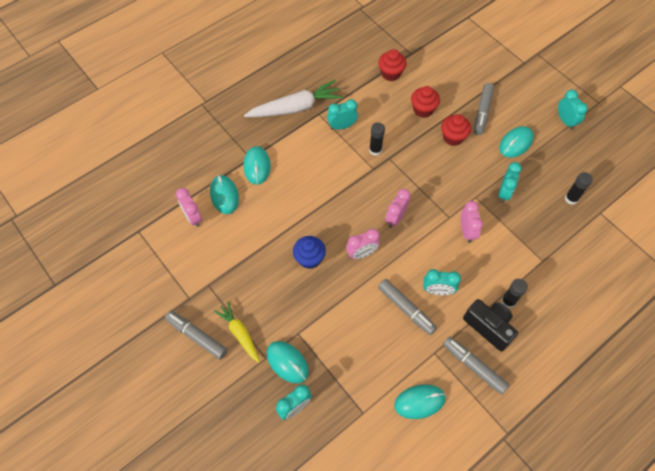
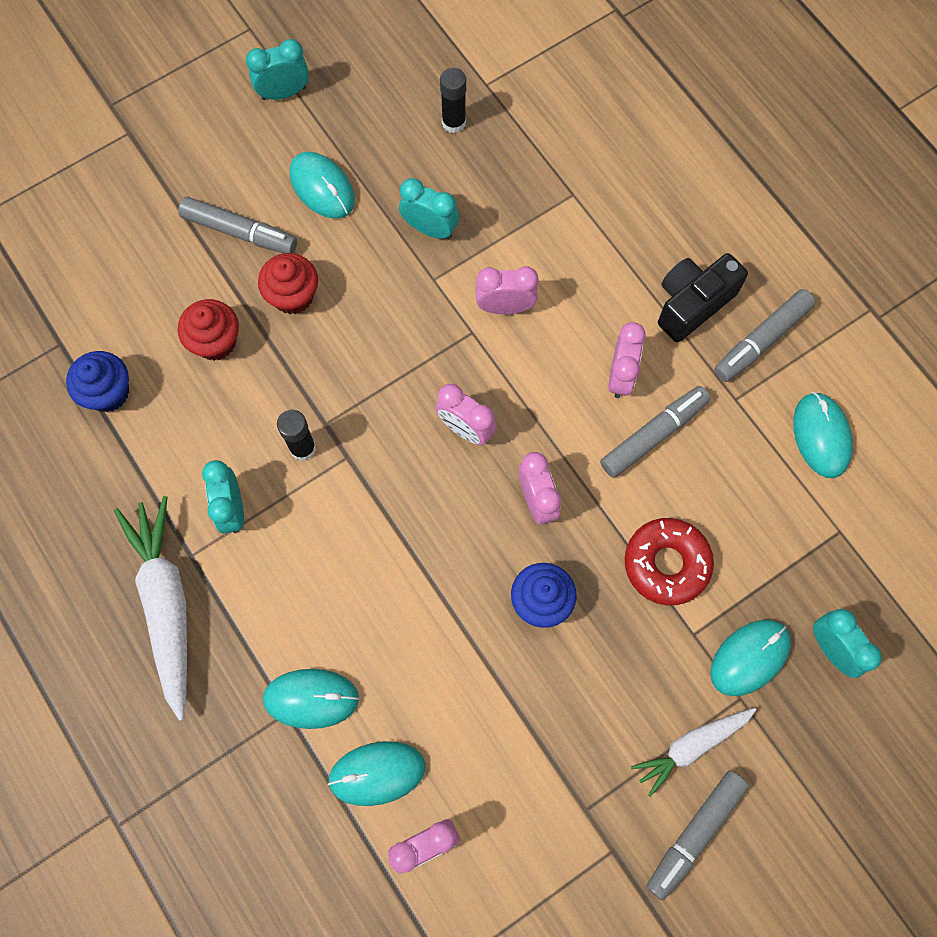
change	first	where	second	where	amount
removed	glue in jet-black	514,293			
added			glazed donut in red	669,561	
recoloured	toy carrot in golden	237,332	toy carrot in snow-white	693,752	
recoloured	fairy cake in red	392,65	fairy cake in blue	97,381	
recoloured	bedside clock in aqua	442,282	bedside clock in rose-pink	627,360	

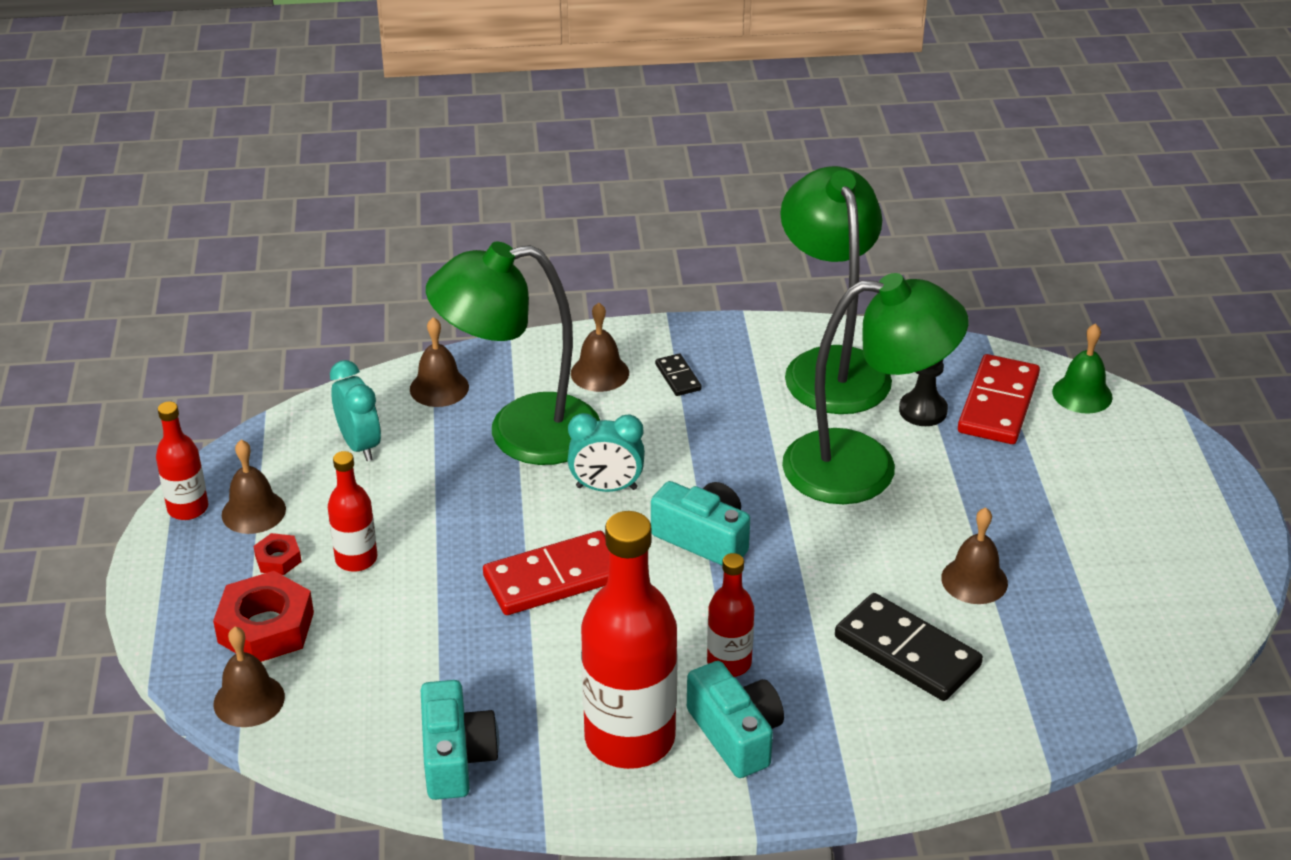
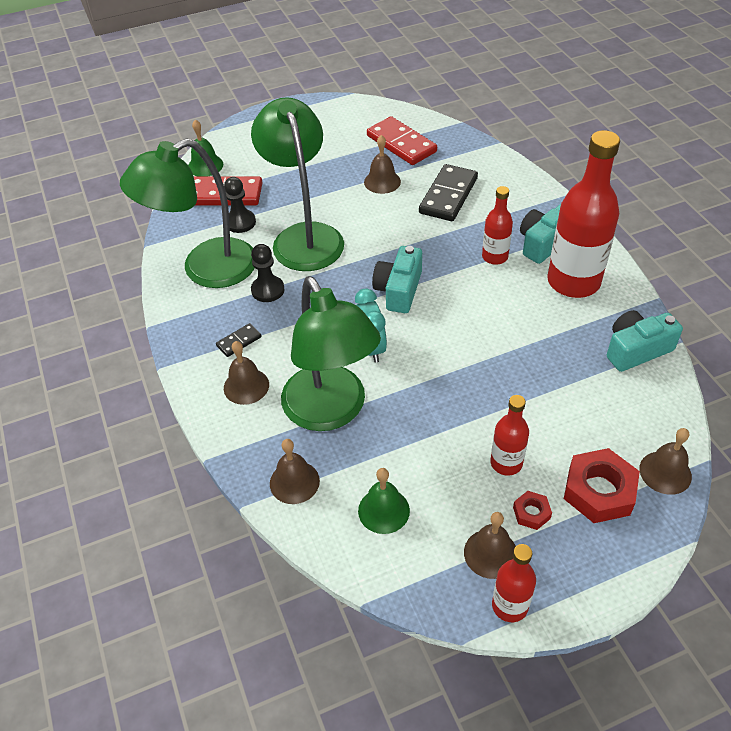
change	first	where	second	where	amount
added			chess pawn in jet-black	268,273	
moved	domino tile in red	546,573		402,140	
replaced	bedside clock in aqua	355,410	school bell in green	384,501	

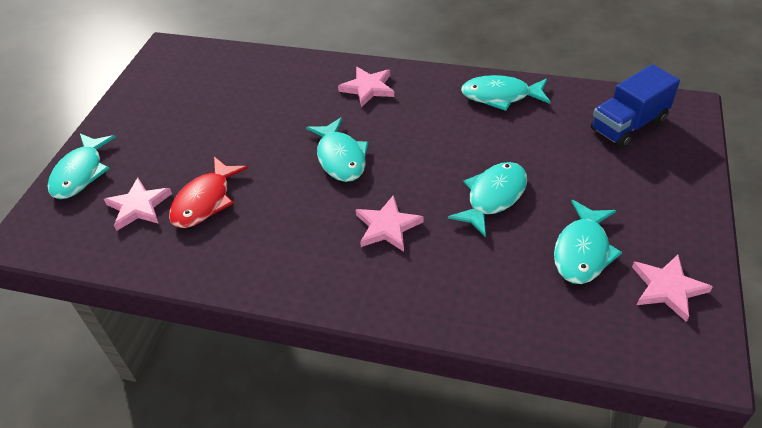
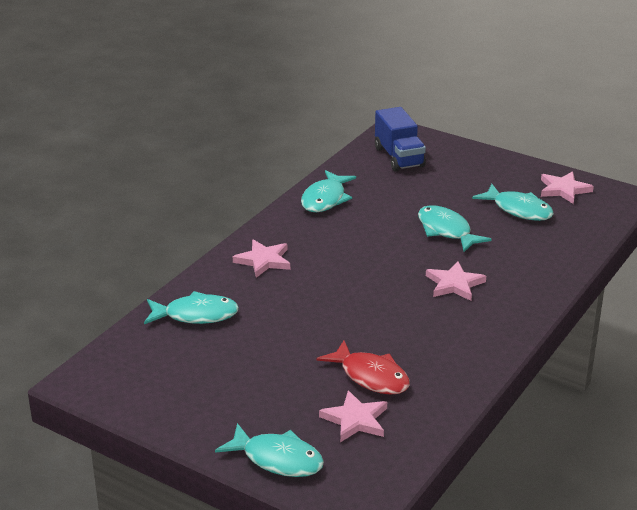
change	first	where	second	where	amount
moved	fish figure in aqua	337,149		191,307	

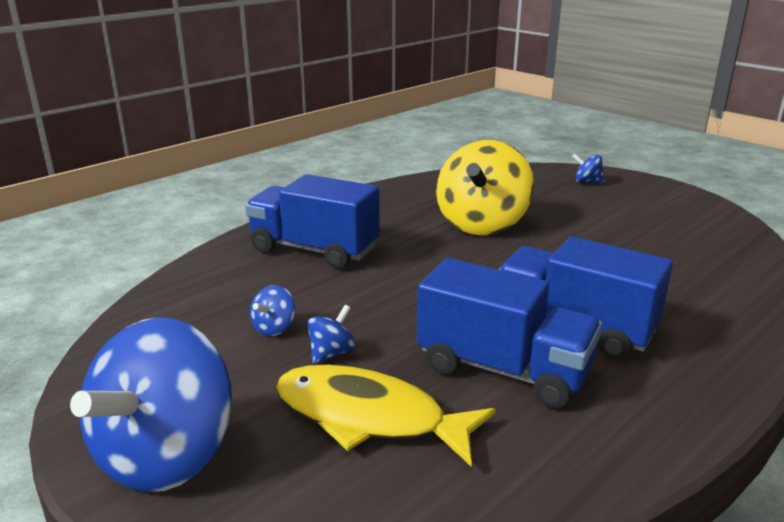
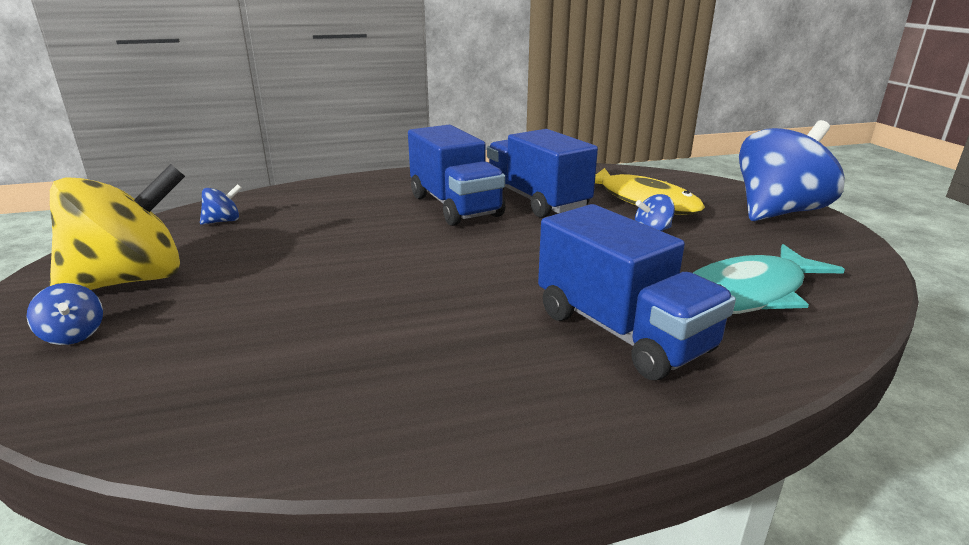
change	first	where	second	where	amount
added			fish figure in aqua	769,279	
moved	whirligig in blue	272,310		221,204	
moved	whirligig in golden	485,187		117,227	

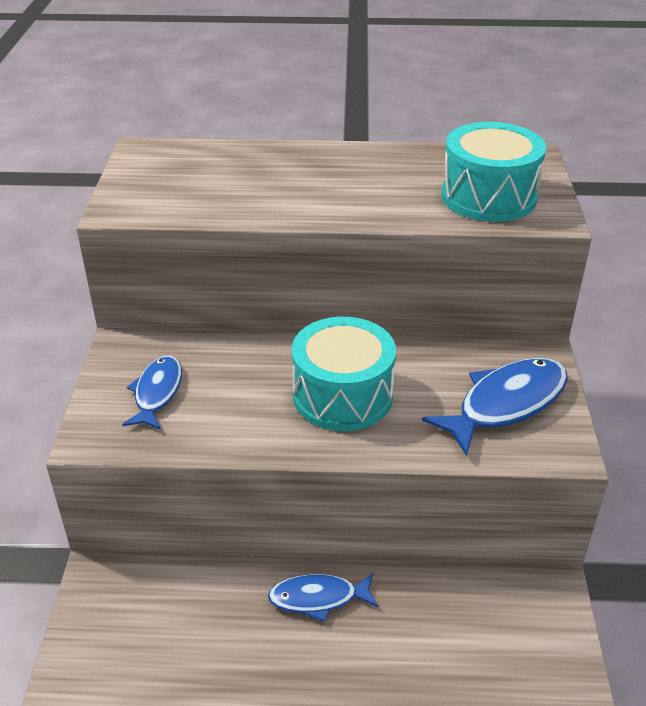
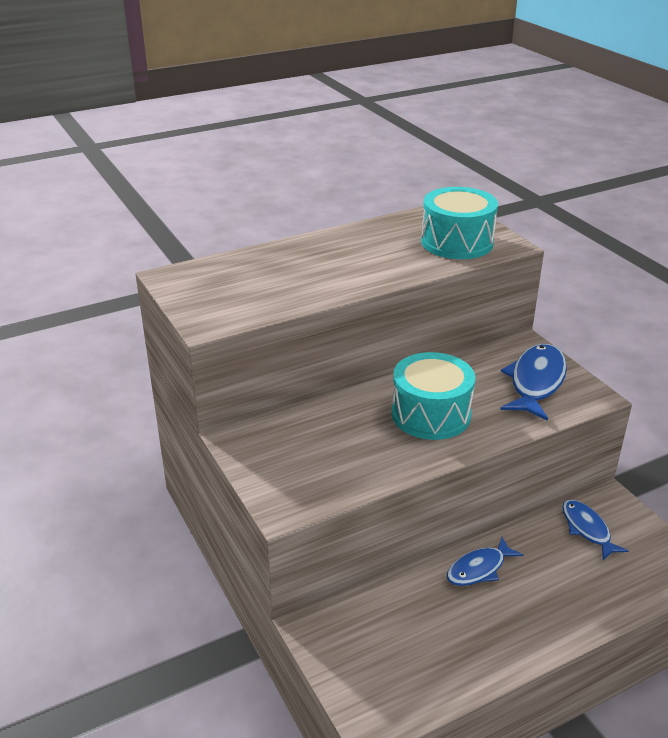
change	first	where	second	where	amount
moved	fish figure in blue	152,393		595,530	

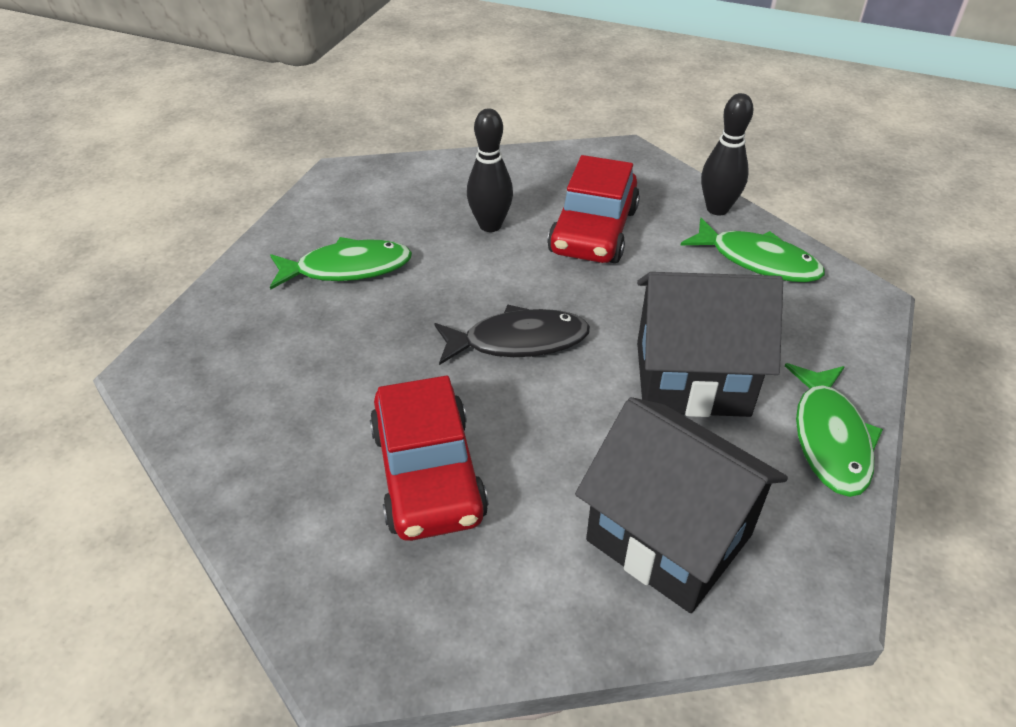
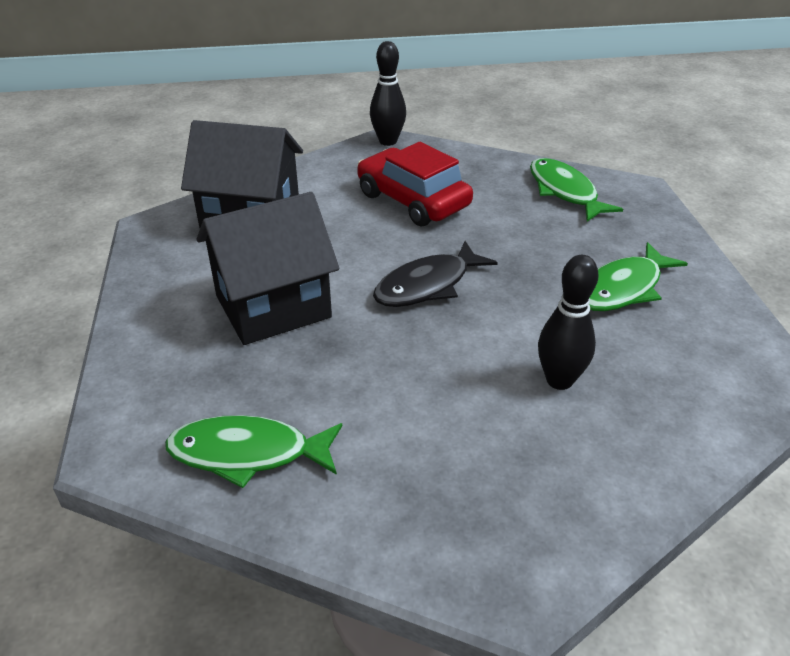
change	first	where	second	where	amount
removed	automobile in red	593,209			
moved	tenpin in jet-black	727,154		388,93	
moved	fish figure in green	834,430		576,190	

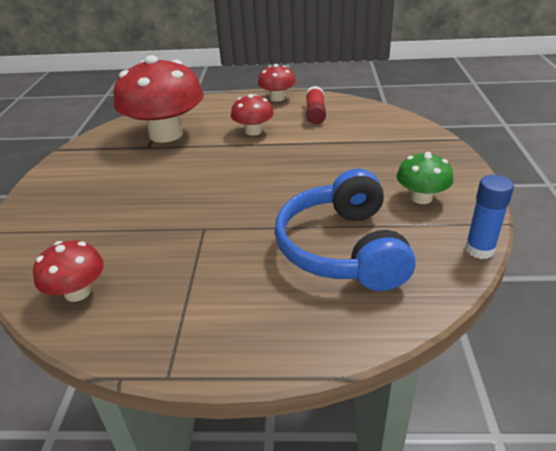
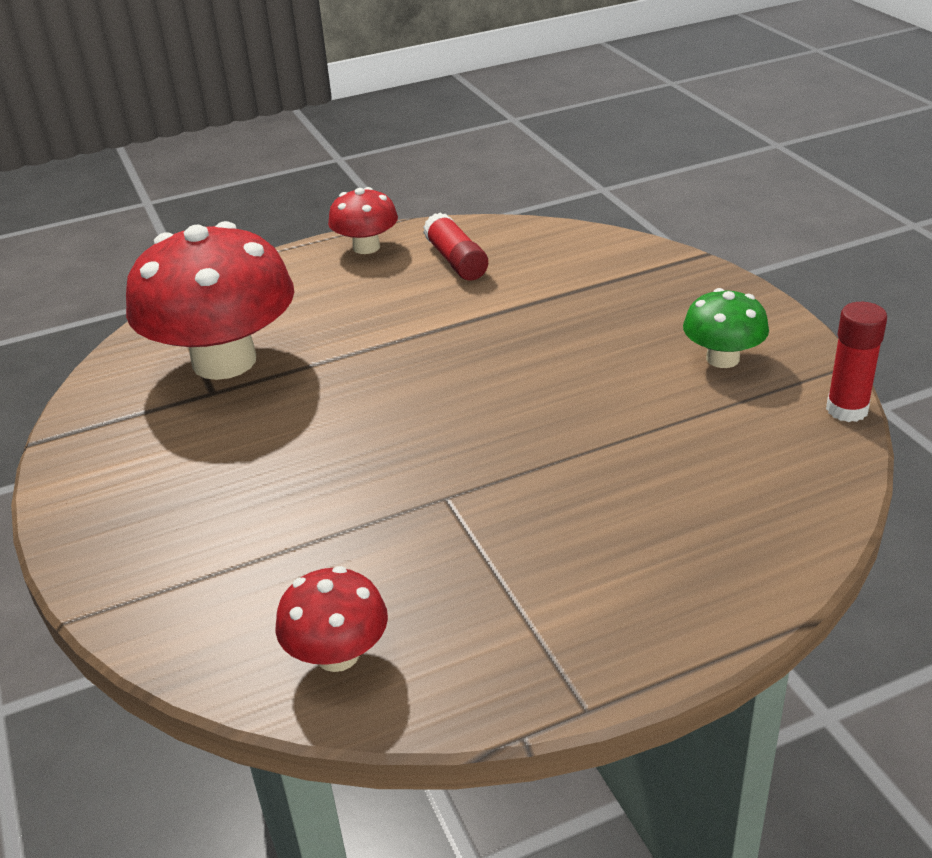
change	first	where	second	where	amount
removed	mushroom in red	252,115			
removed	headphones in blue	345,230			
recoloured	glue in blue	489,217	glue in red	856,362	

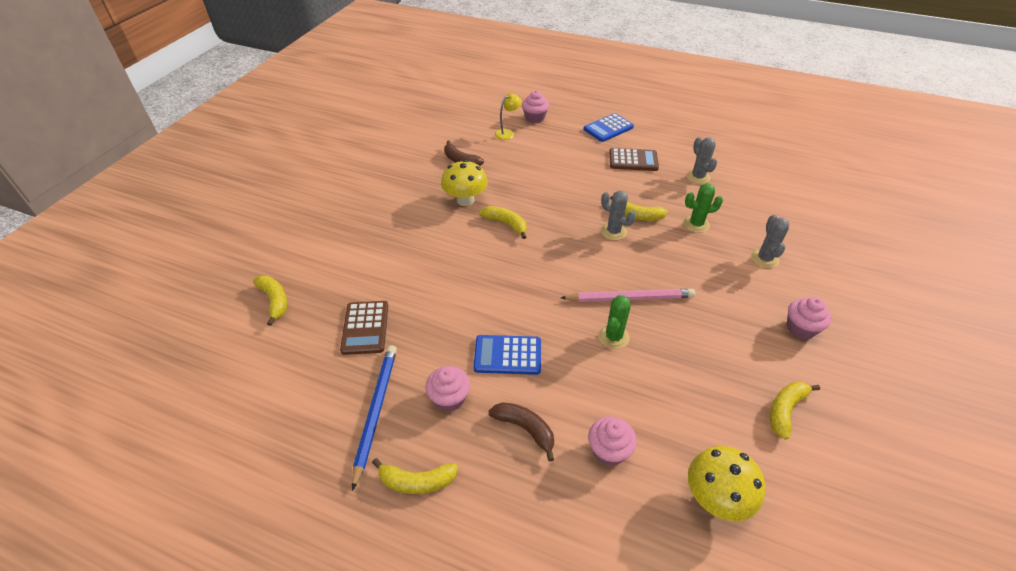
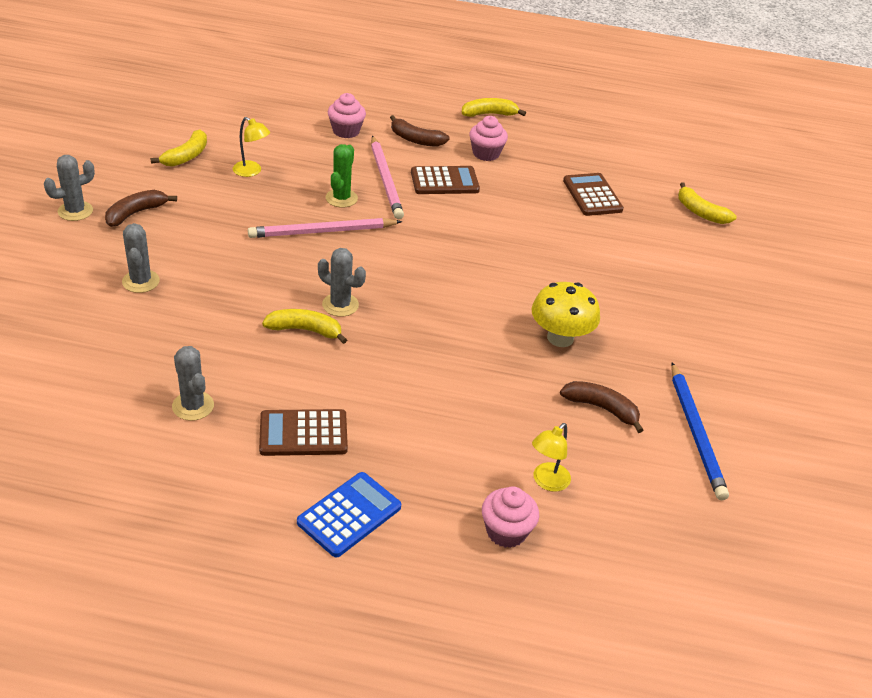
change	first	where	second	where	amount
removed	toy banana in golden	503,222			
removed	prickly plant in green	703,208			
removed	mushroom in golden	727,483			
added			prickly plant in ash-grey	69,188	
added			lamp in golden	251,147	
added			lead pencil in rose-pink	387,177	
moved	lead pencil in blue	374,418		700,431	
replaced	fairy cake in rose-pink	809,318	toy banana in russet	141,208	
recoloured	adding machine in blue	507,355	adding machine in russet	445,180	

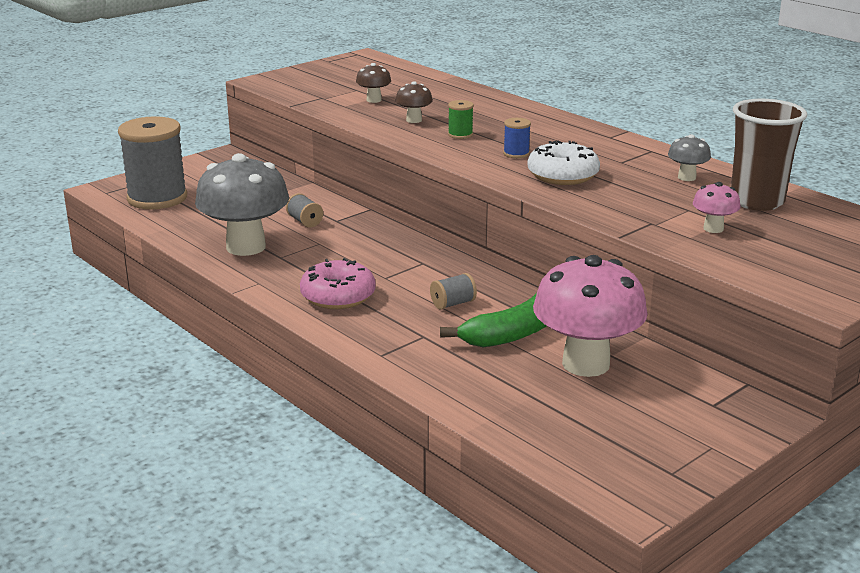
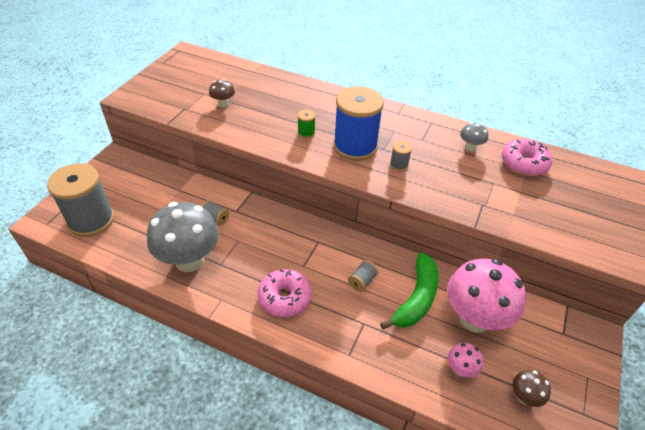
change	first	where	second	where	amount
moved	mushroom in russet	414,102		531,388	
moved	mushroom in rose-pink	717,207		465,360	
replaced	glazed donut in snow-white	564,162	spool in ash-grey	401,156	
replaced	beaker in russet	769,155	glazed donut in rose-pink	527,157	
resized	spool in blue	517,138		358,123	x2.45

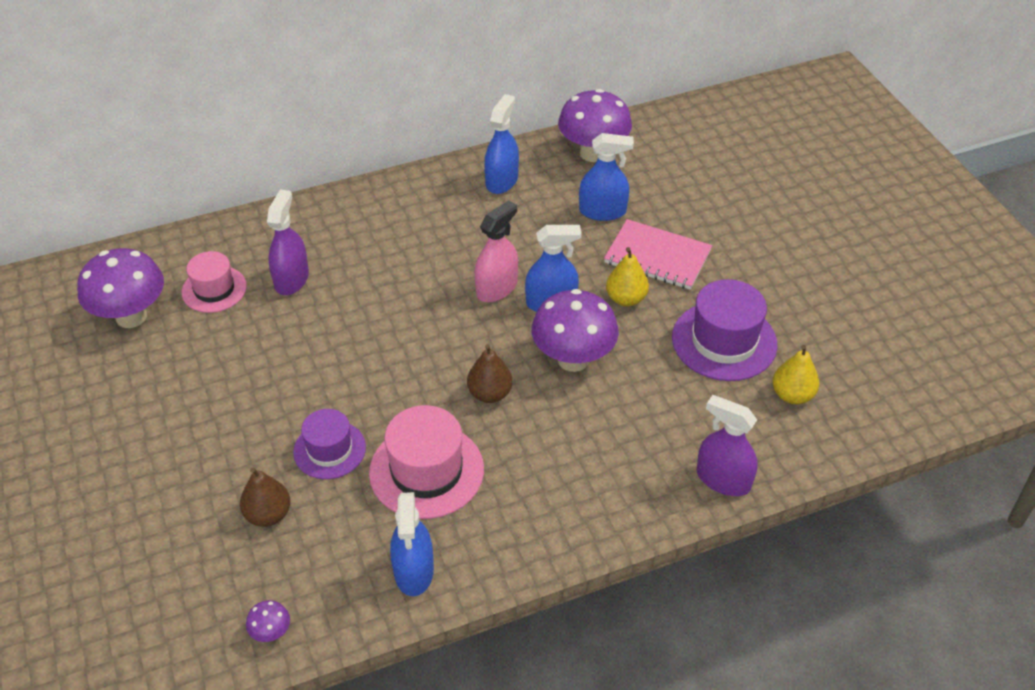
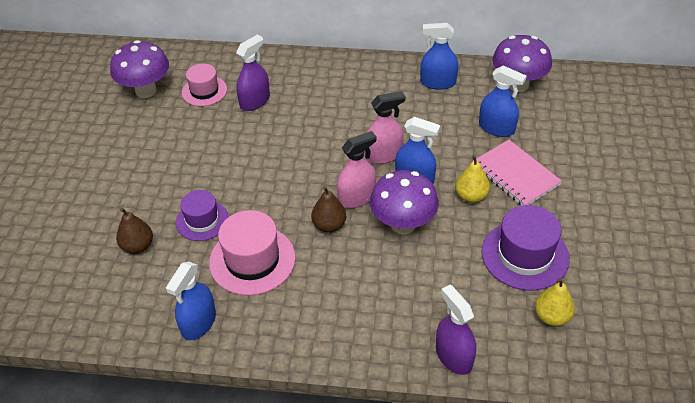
change	first	where	second	where	amount
removed	mushroom in royal purple	268,621			
added			sprayer in rose-pink	356,169	
turned	sprayer in blue	501,144		439,56	135 degrees counterclockwise

